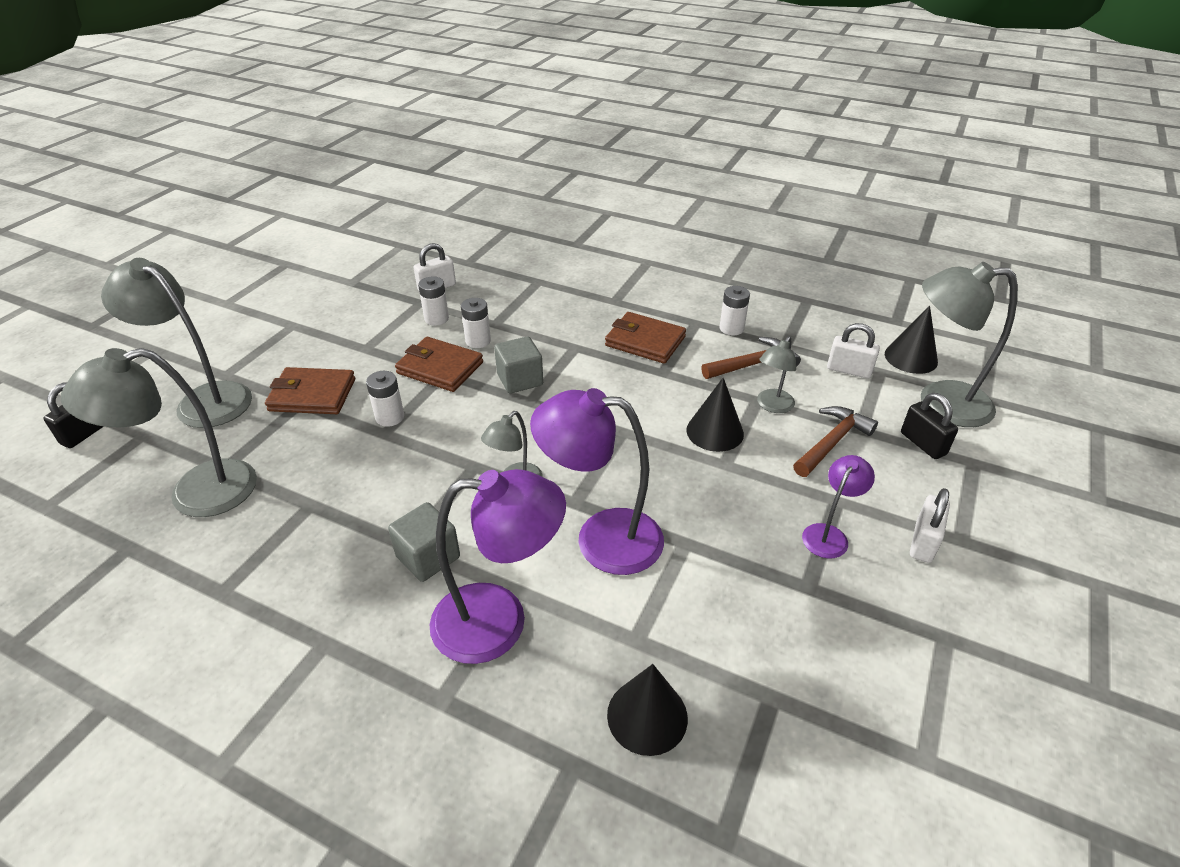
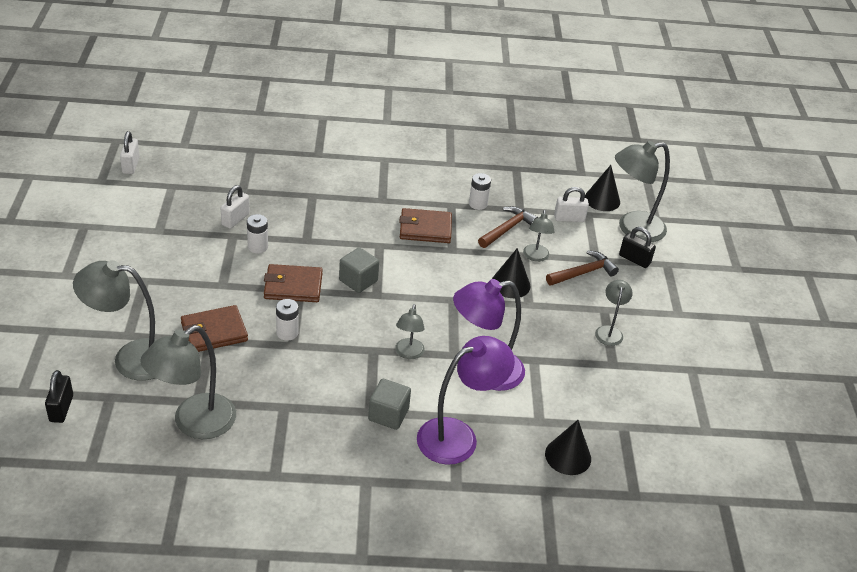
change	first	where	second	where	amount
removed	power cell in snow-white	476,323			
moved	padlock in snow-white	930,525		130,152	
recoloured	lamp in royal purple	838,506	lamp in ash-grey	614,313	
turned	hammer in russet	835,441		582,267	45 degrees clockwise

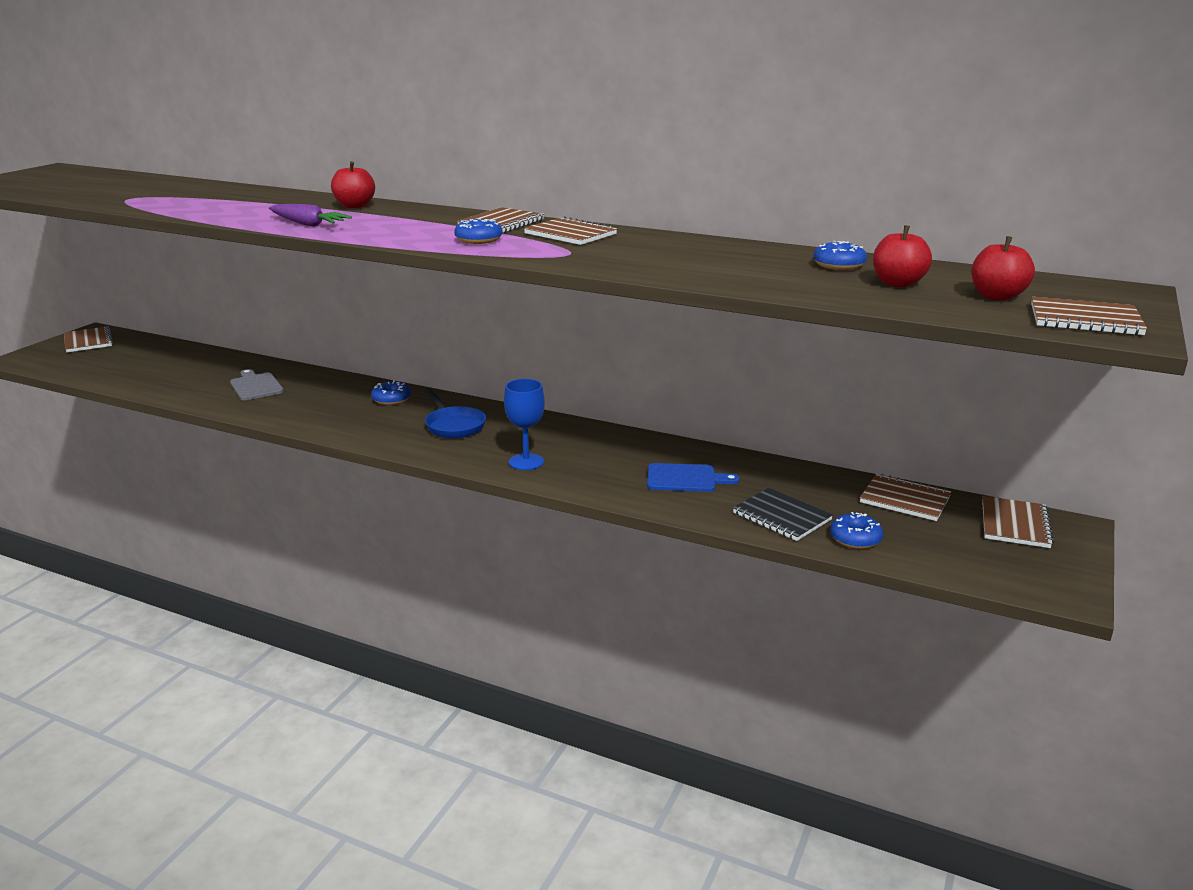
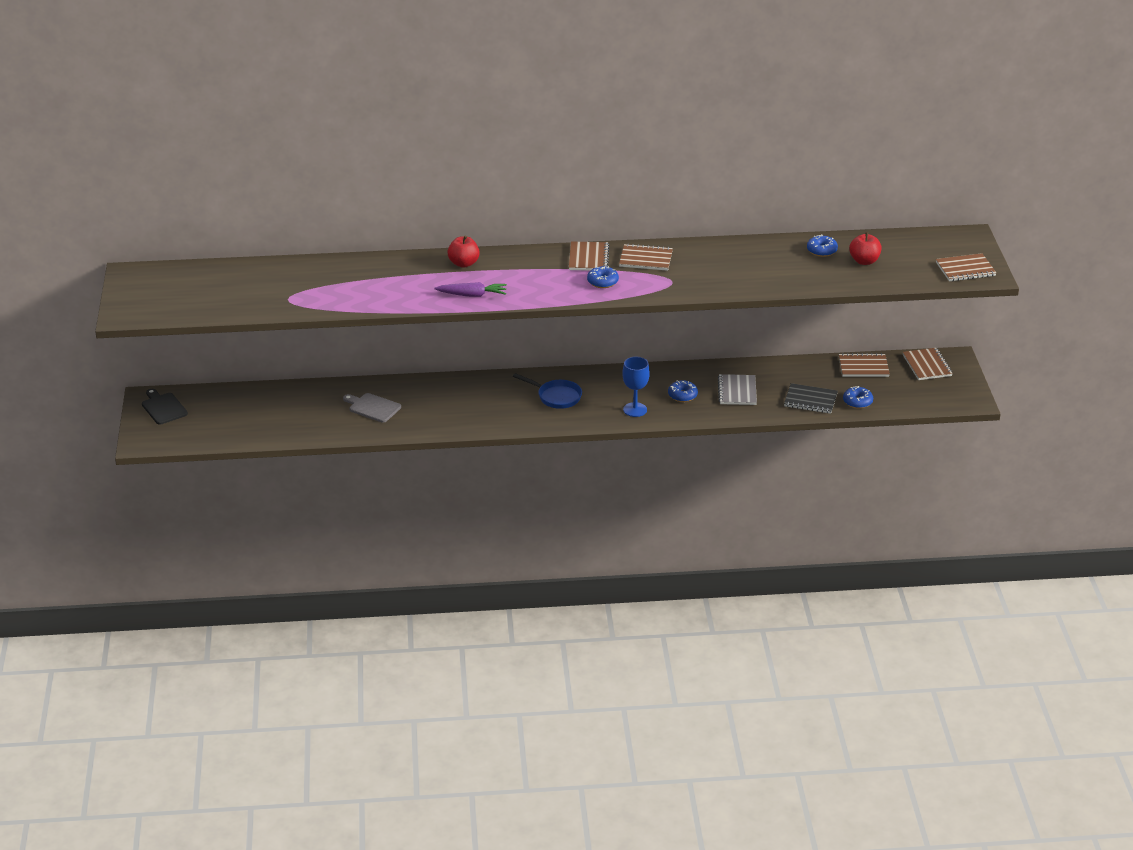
change	first	where	second	where	amount
removed	apple in red	1003,268			
moved	glazed donut in blue	391,392		683,391	
replaced	notepad in russet	88,339	chopping board in jet-black	165,407	
replaced	chopping board in blue	693,477	notepad in ash-grey	737,389	

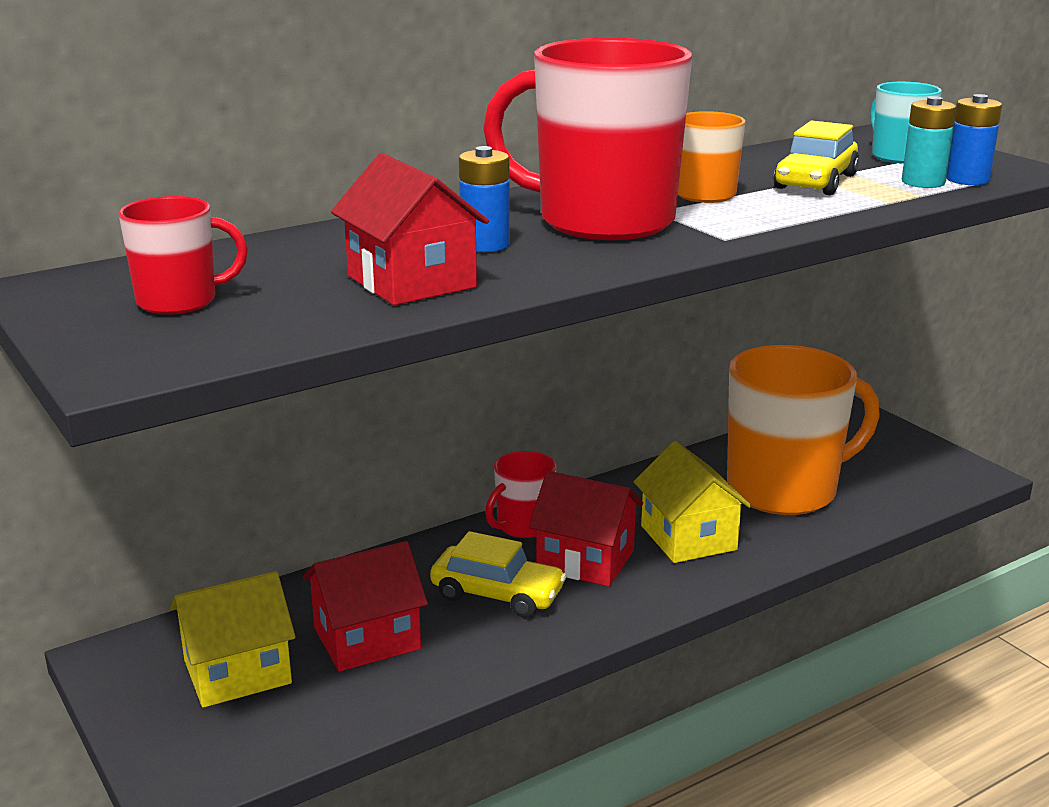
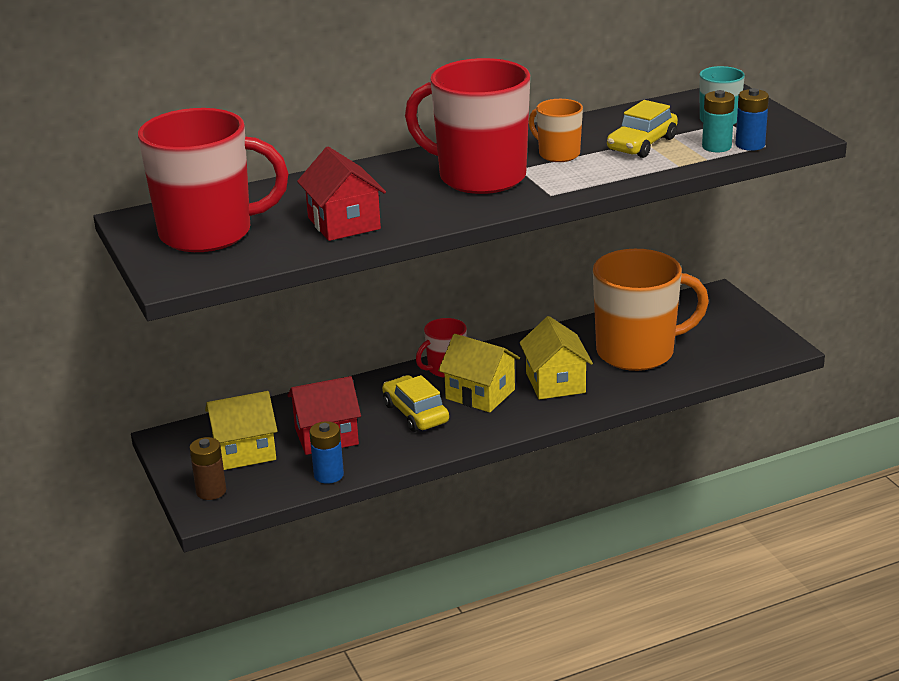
change	first	where	second	where	amount
added			power cell in russet	207,468	
moved	power cell in blue	484,199		326,452	
recoloured	toy house in red	585,529	toy house in golden	479,373	
turned	automobile in golden	498,574		415,403	150 degrees counterclockwise
resized	mug in red	183,255		213,180	x2.06

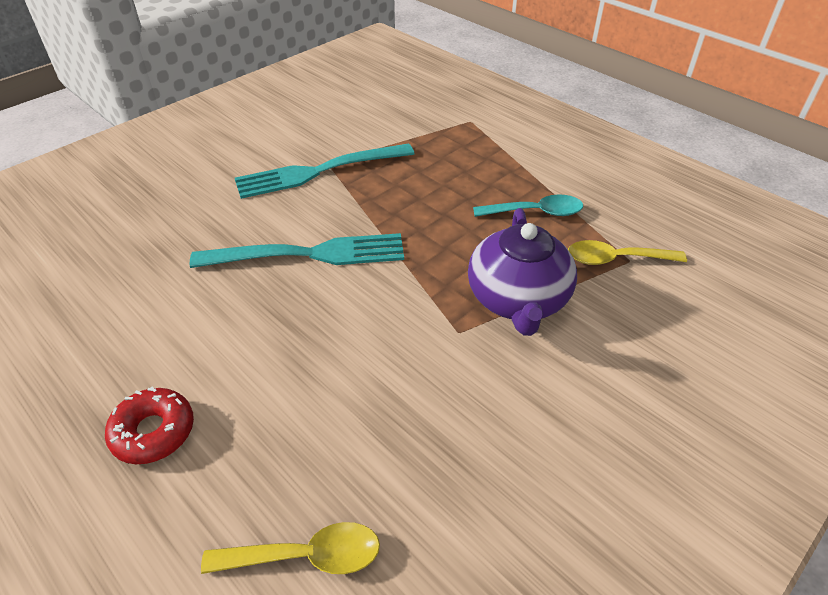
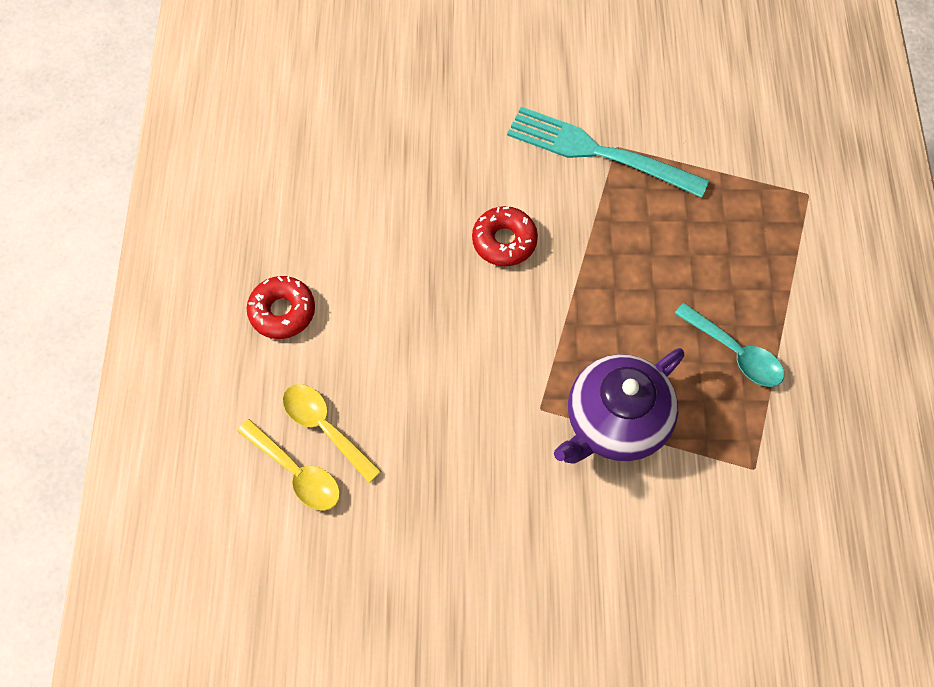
change	first	where	second	where	amount
moved	spoon in golden	627,252		332,433	
replaced	fork in aqua	297,250	glazed donut in red	505,236	

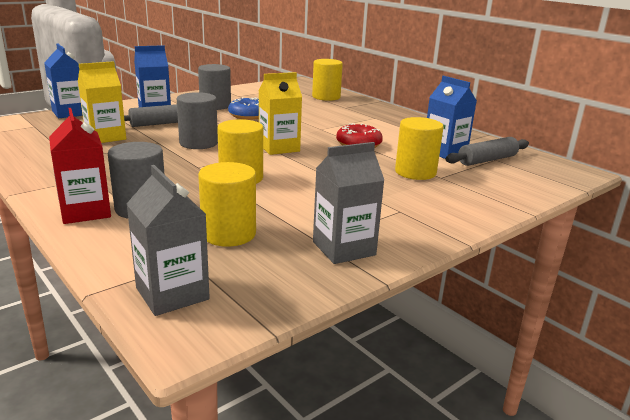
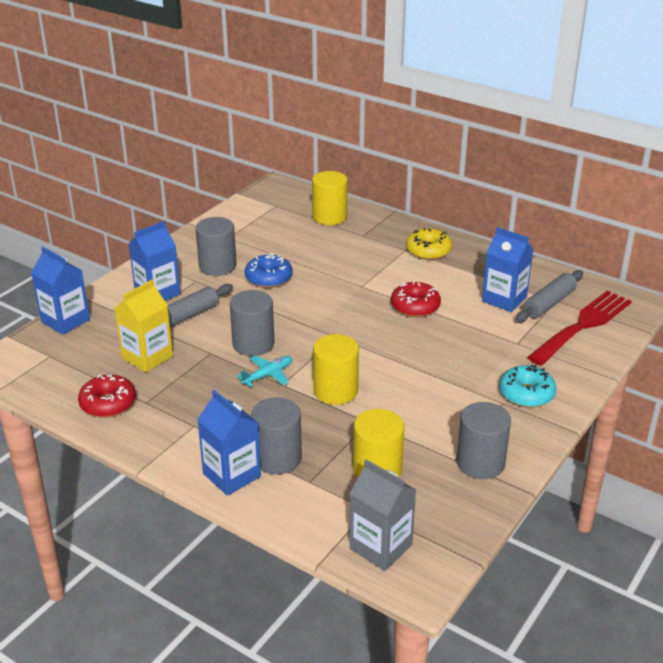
change	first	where	second	where	amount
removed	milk carton in golden	280,113			
removed	cylinder in golden	419,148			
added			glazed donut in red	107,396	
added			aeroplane in aqua	264,371	
added			glazed donut in golden	429,244	
added			glazed donut in aqua	527,386	
added			fork in red	579,327	
replaced	milk carton in ash-grey	348,203	cylinder in ash-grey	484,440	
recoloured	milk carton in red	80,166	milk carton in blue	229,443	

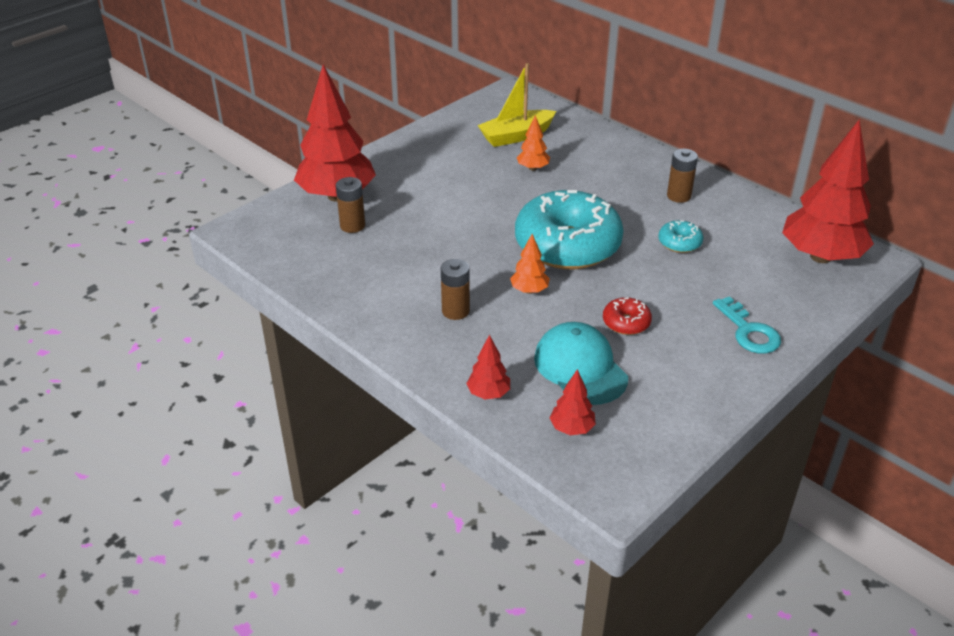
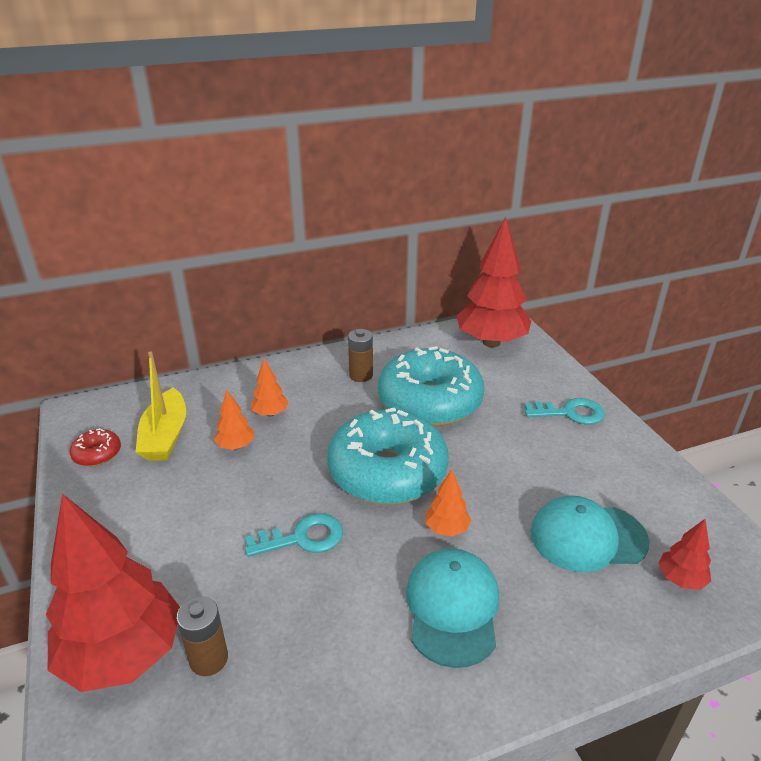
change	first	where	second	where	amount
removed	toy tree in red	488,367			
added			key in aqua	294,535	
added			toy tree in bright orange	270,388	
moved	glazed donut in red	627,316		95,447	
replaced	power cell in russet	455,289	peaked cap in aqua	452,608	
resized	glazed donut in aqua	680,236		431,386	x2.42

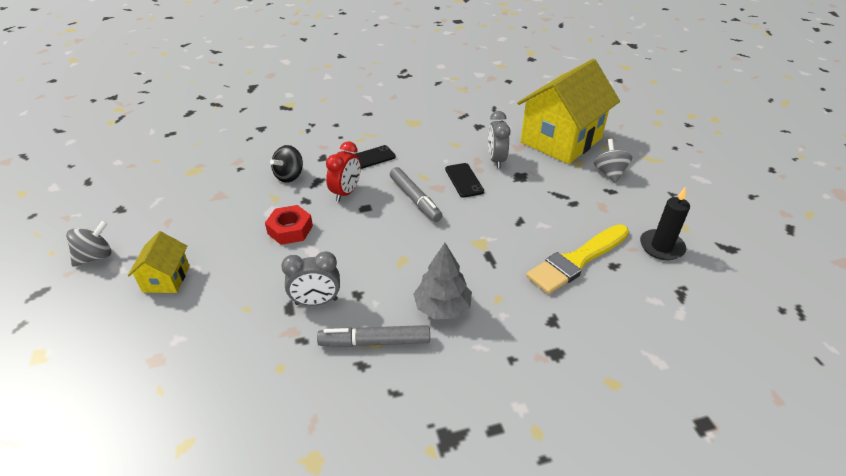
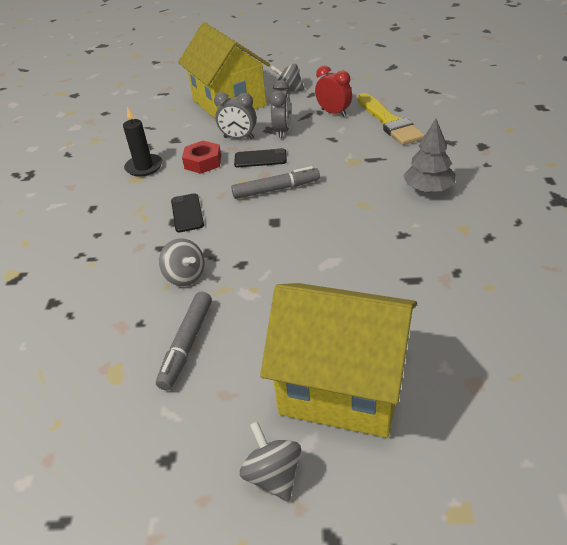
change	first	where	second	where	amount
moved	hexagon nut in red	289,225		201,157	
moved	bedside clock in ash-grey	310,278		280,109	
moved	felt pen in ash-grey	373,336		184,341	
moved	bedside clock in red	343,171		333,91	
moved	wax candle in jet-black	665,223		142,142	
recoloured	whirligig in jet-black	286,164	whirligig in ash-grey	181,262	
resized	toy house in golden	158,262		338,360	x2.19

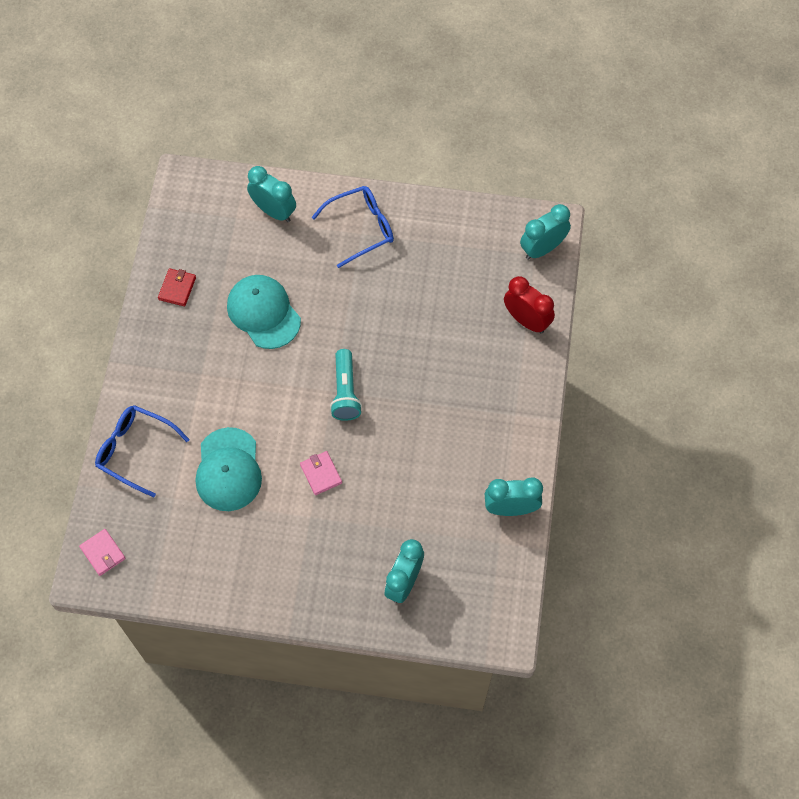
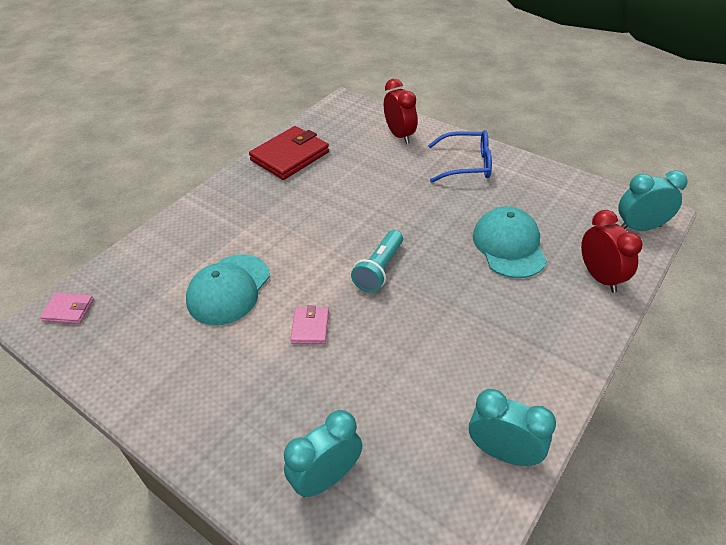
change	first	where	second	where	amount
removed	spectacles in blue	142,451			
moved	peaked cap in aqua	264,312		510,242	
recoloured	bedside clock in aqua	271,194	bedside clock in red	400,111	
turned	billfold in rose-pink	102,552		67,308	75 degrees counterclockwise
resized	billfold in red	177,287		289,153	x2.01

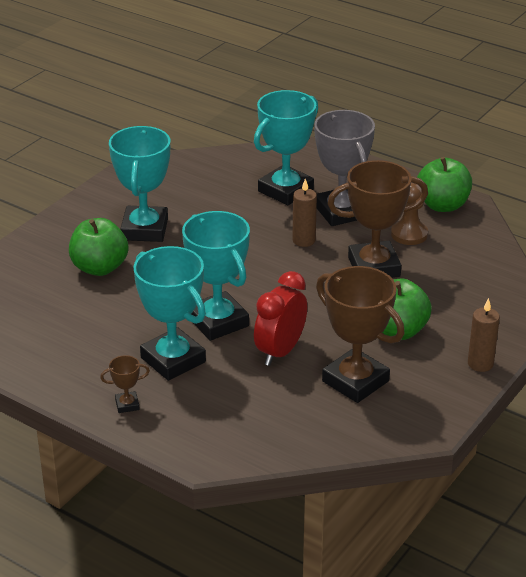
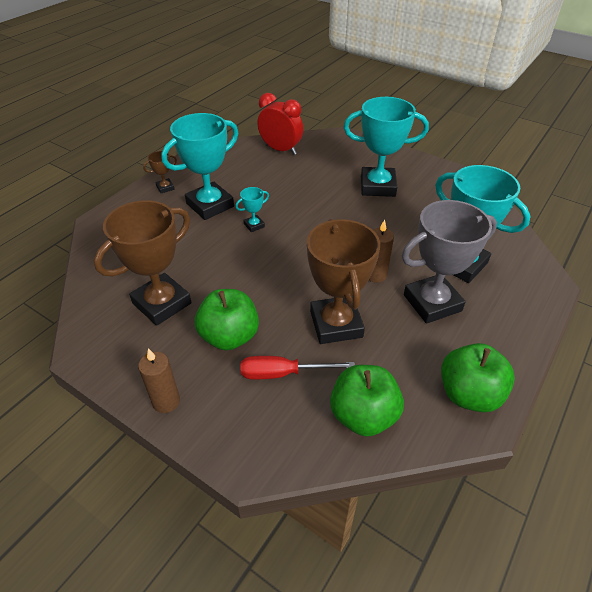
change	first	where	second	where	amount
removed	chess pawn in russet	409,214			
added			flat screwdriver in red	298,368	
moved	apple in green	98,247		367,401	
moved	bedside clock in red	280,318		280,124	
turned	prize cup in russet	125,384		160,172	75 degrees clockwise
resized	prize cup in aqua	216,276		252,209	x0.43

